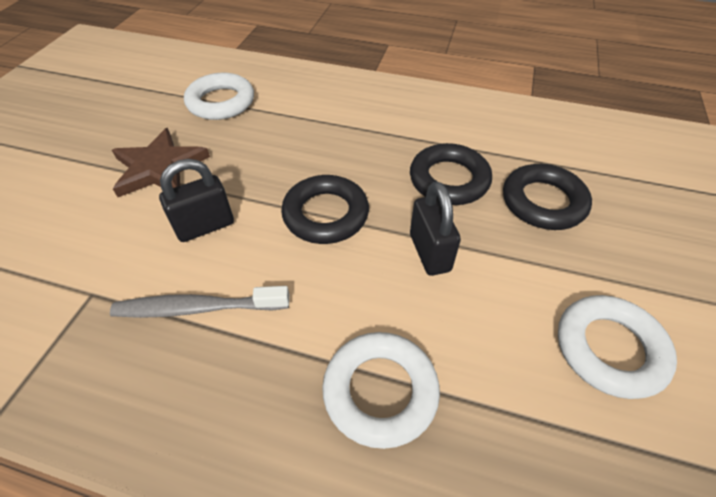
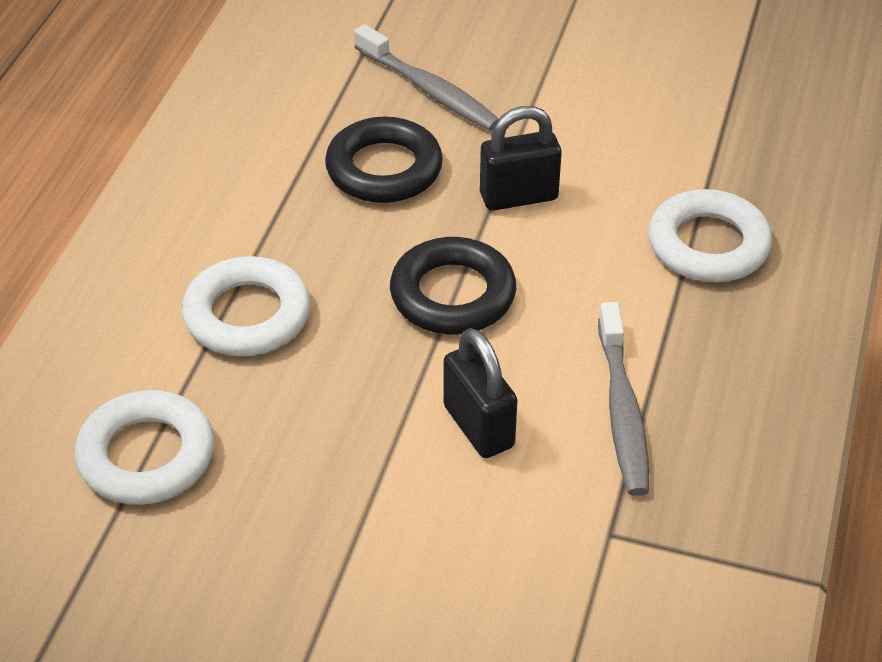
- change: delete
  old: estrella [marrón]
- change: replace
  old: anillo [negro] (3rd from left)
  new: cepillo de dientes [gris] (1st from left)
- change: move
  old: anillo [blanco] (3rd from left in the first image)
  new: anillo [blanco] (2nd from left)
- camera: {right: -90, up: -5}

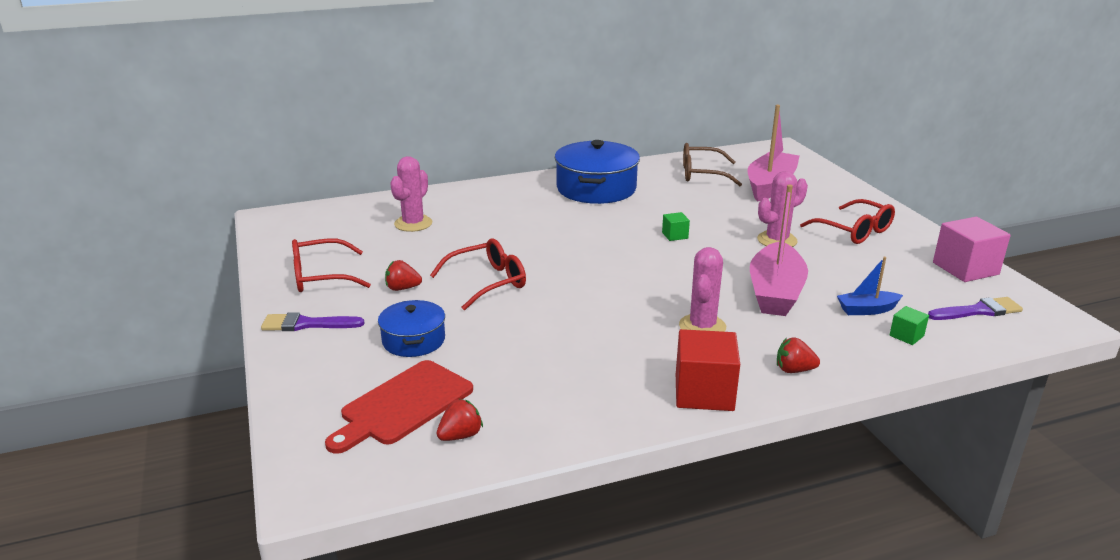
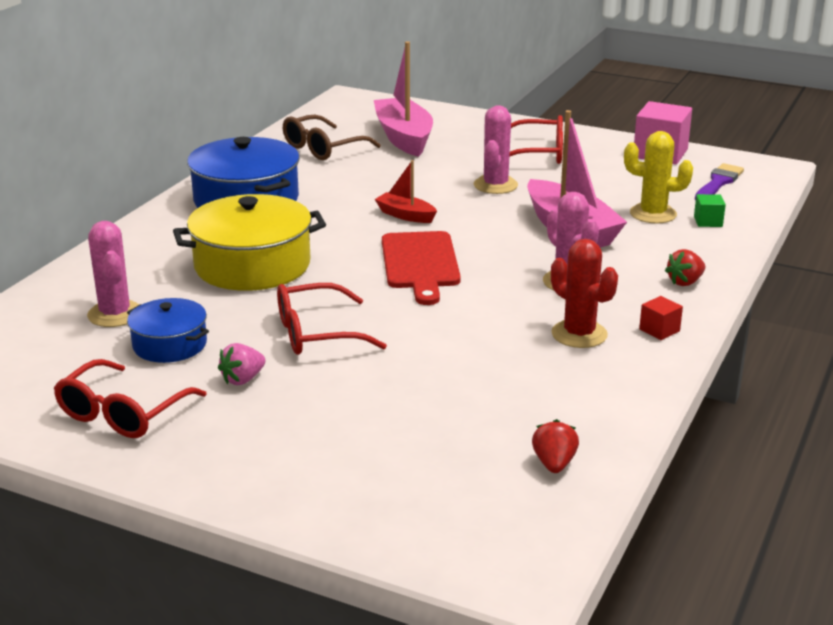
- change: replace
  old: cubo [verde] (1st from left)
  new: barco [rojo]
- change: rotate
  old: gafas [rojo] (2nd from left)
  degrees: -120
- change: replace
  old: barco [azul]
  new: cactus [amarillo]
- change: recolor
  old: fresa [rojo] (1st from left)
  new: fresa [rosa]
- change: move
  old: olla [azul] (1st from left)
- change: delete
  old: pincel [morado] (1st from left)
- change: resize
  old: cubo [rojo]
  factor: 0.49
- change: move
  old: tabla de cortar [rojo]
- change: insert
  new: olla [amarillo]
- change: insert
  new: cactus [rojo]
- camera: {right: -45, up: 0}

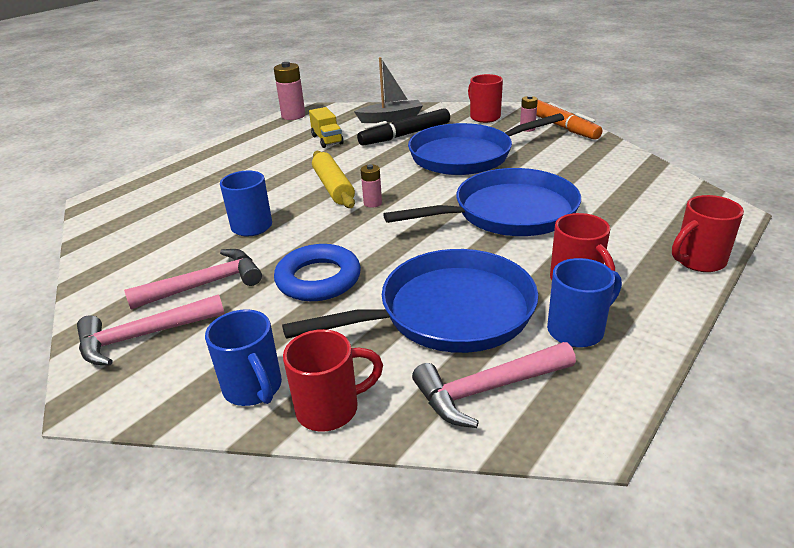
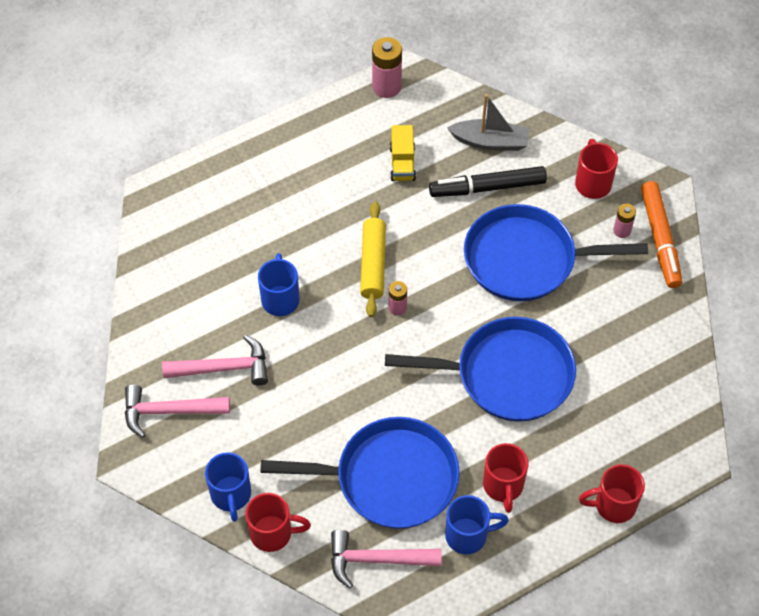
- change: delete
  old: anillo [azul]
- camera: {right: 20, up: 25}

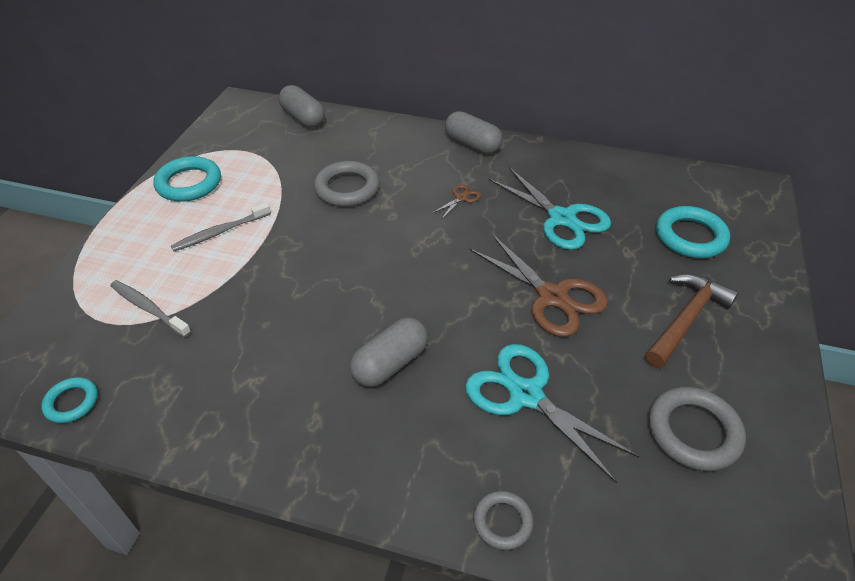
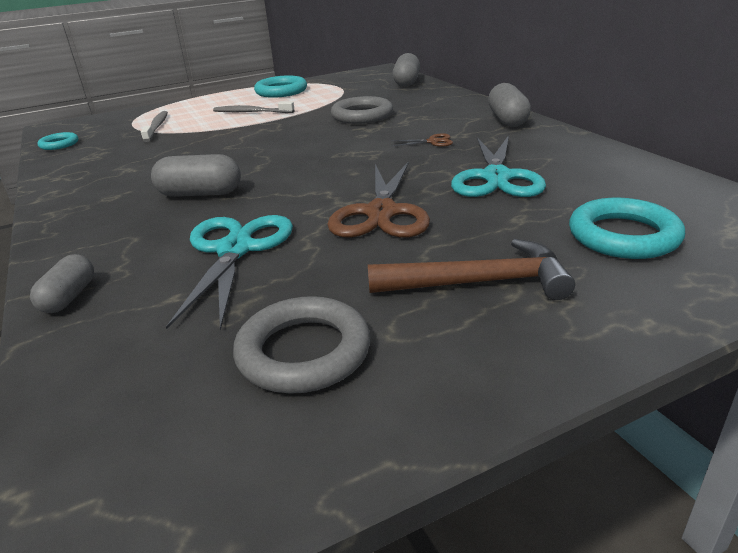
- change: replace
  old: anillo [gris] (2nd from left)
  new: cápsula [gris] (1st from left)
- camera: {right: 50, up: -15}

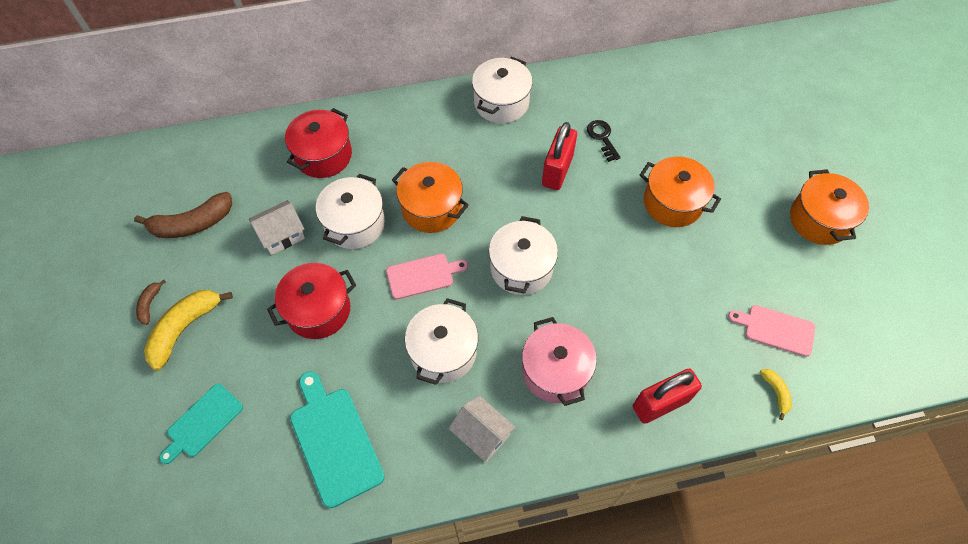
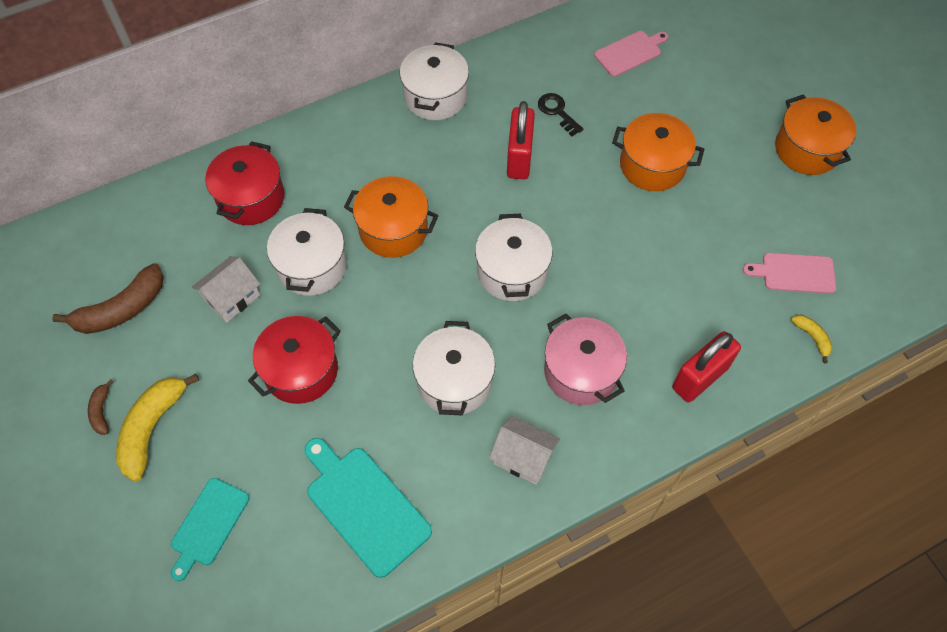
- change: move
  old: tabla de cortar [rosa] (1st from left)
- camera: {right: -15, up: 0}

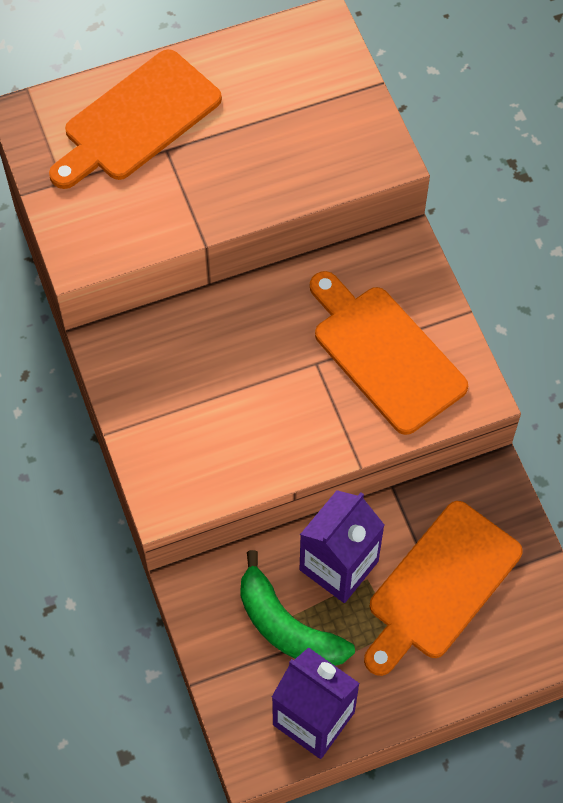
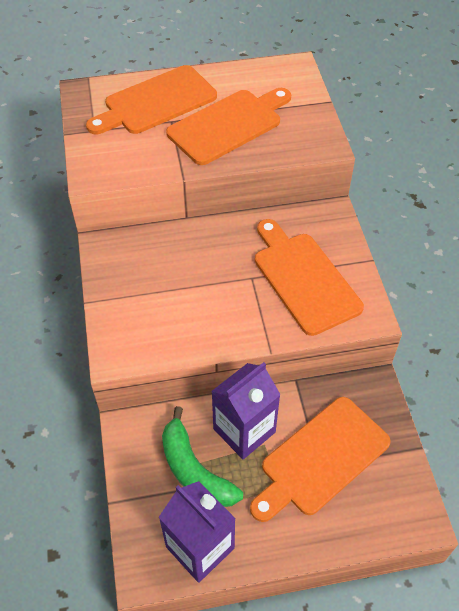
- change: insert
  new: tabla de cortar [naranja] (2nd from left)
- camera: {right: 10, up: -10}

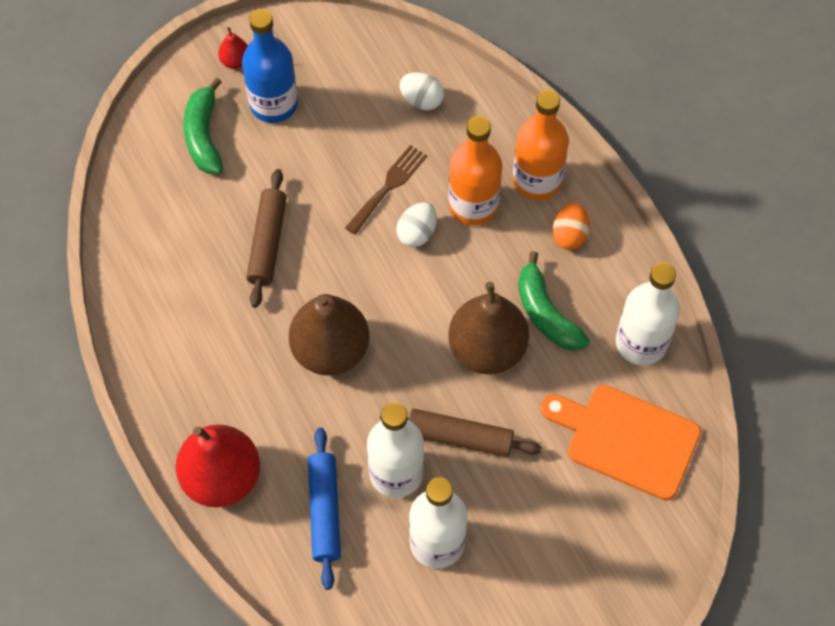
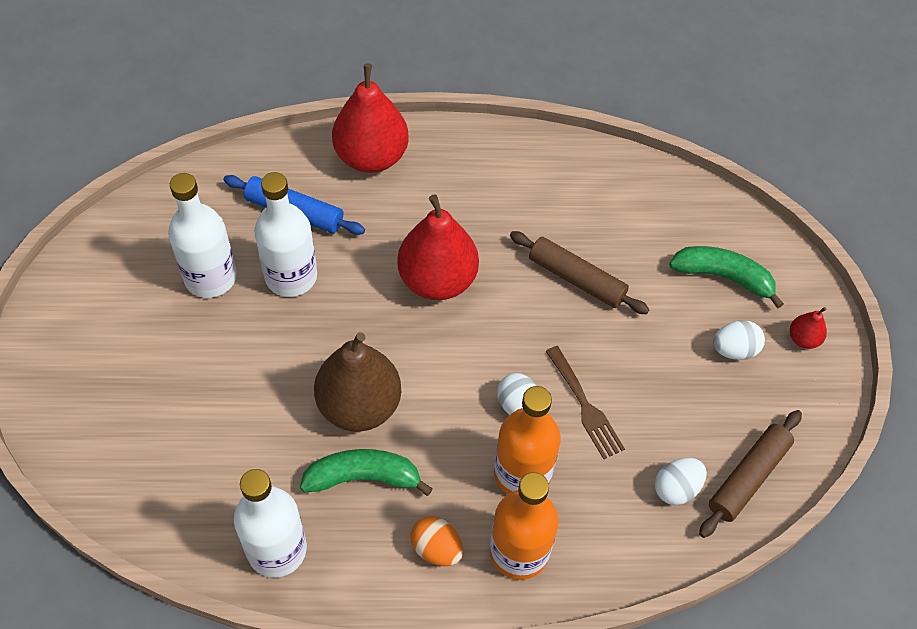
- change: replace
  old: botella [azul]
  new: huevo [blanco] (3rd from left)
- change: recolor
  old: pera [marrón] (1st from left)
  new: pera [rojo] (2nd from left)
- change: delete
  old: tabla de cortar [naranja]
- change: move
  old: rodillo [marrón] (2nd from left)
- camera: {right: 115, up: -5}

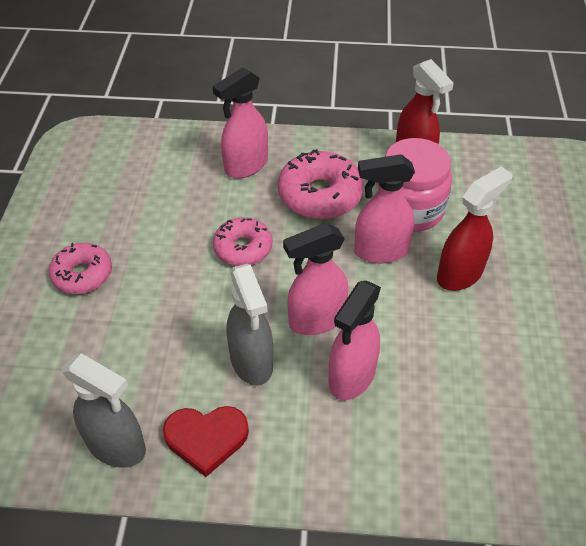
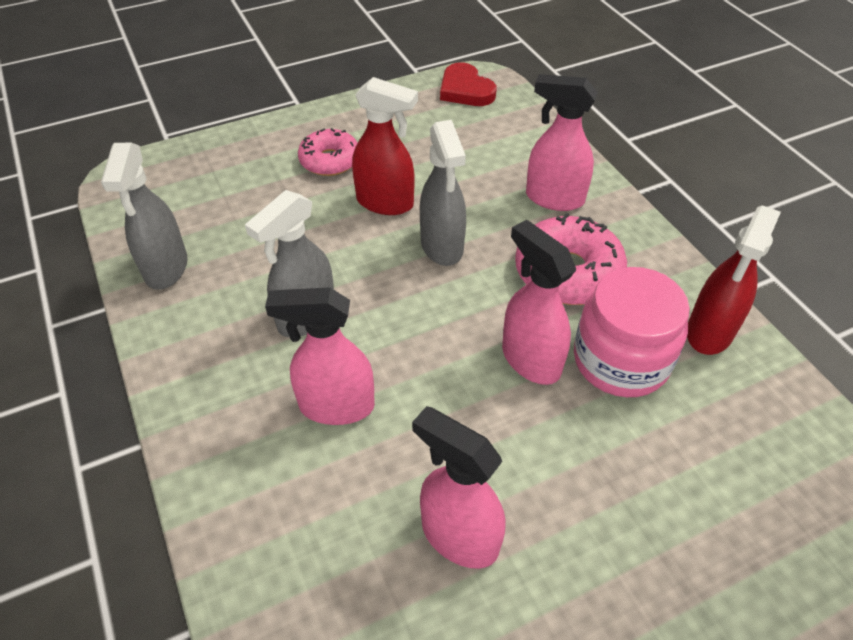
- change: move
  old: pulverizador [rojo] (2nd from left in the first image)
  new: pulverizador [rojo] (1st from left)
- change: replace
  old: rosquilla [rosa] (2nd from left)
  new: pulverizador [gris] (3rd from left)
- change: move
  old: pulverizador [rosa] (2nd from left)
- change: move
  old: corazón [rojo]
- camera: {right: 60, up: 0}

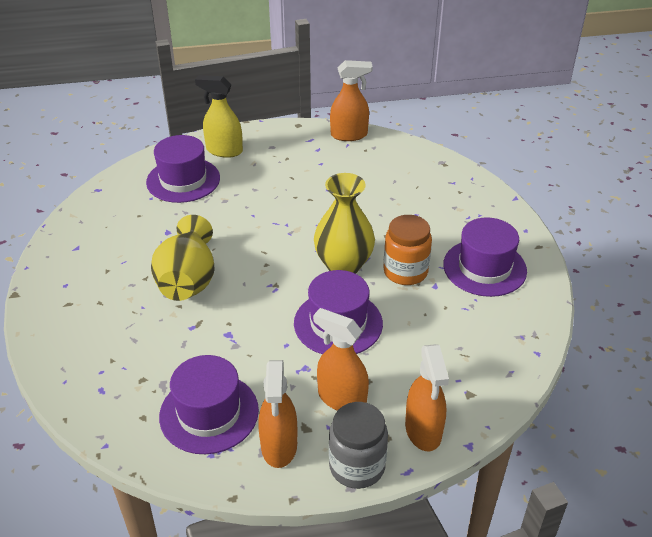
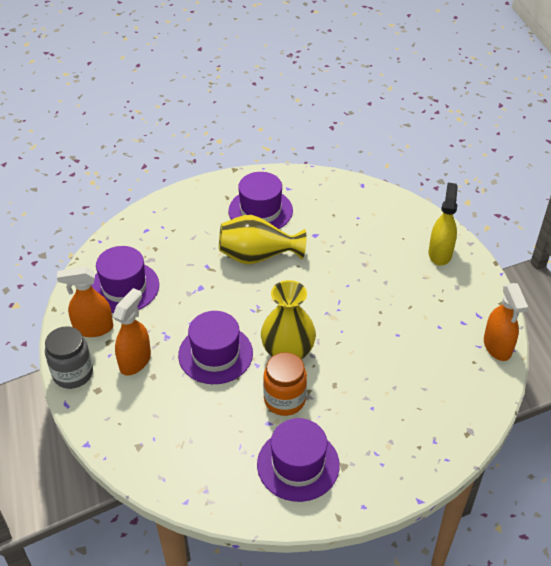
- change: move
  old: sombrero [morado] (1st from left in the first image)
  new: sombrero [morado] (3rd from left)
- change: delete
  old: pulverizador [naranja] (4th from left)
- camera: {right: 85, up: 5}

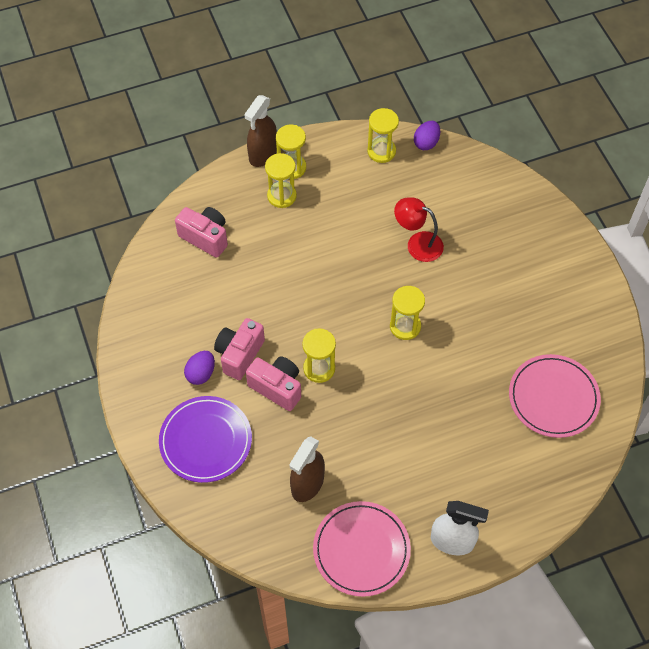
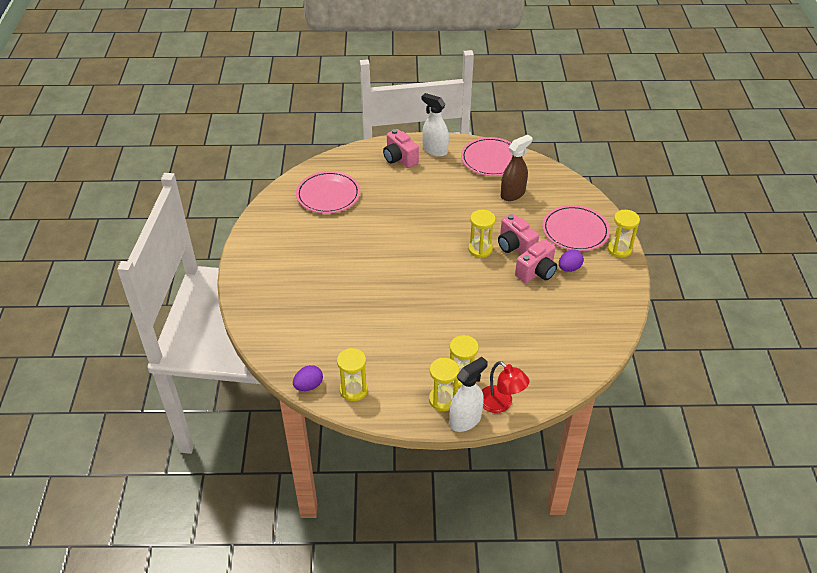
- change: recolor
  old: pulverizador [marrón] (1st from left)
  new: pulverizador [blanco] (2nd from left)
- change: move
  old: lámpara [rojo]
- change: move
  old: cámara [rosa] (1st from left)
- change: move
  old: reloj de arena [amarillo] (5th from left)
- change: recolor
  old: plato [morado]
  new: plato [rosa] (3rd from left)
- camera: {right: -160, up: -15}

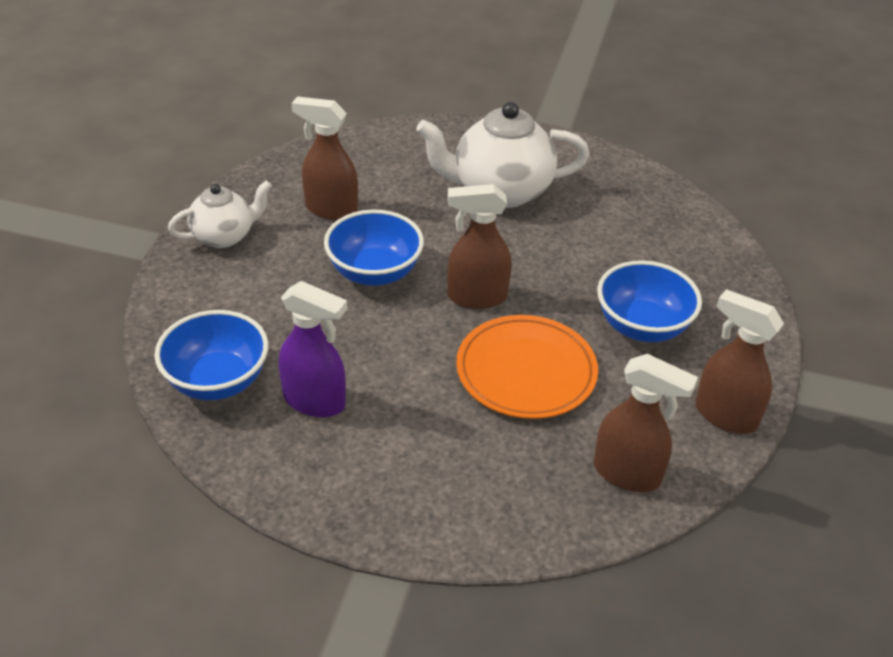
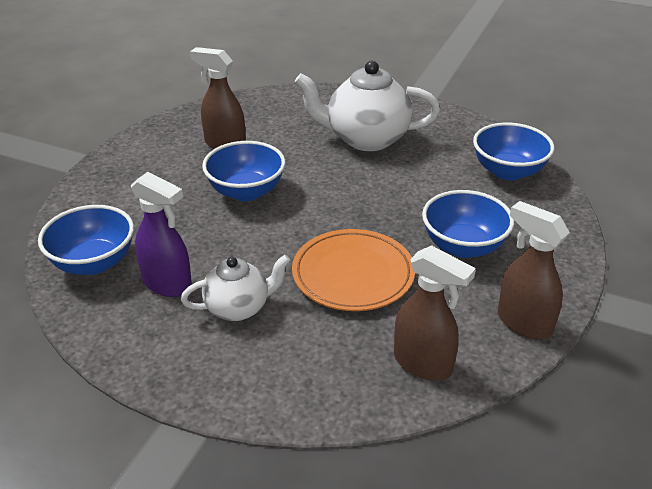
- change: move
  old: tetera [blanco] (1st from left)
- change: delete
  old: pulverizador [marrón] (2nd from left)
- change: insert
  new: cuenco [azul] (4th from left)
- camera: {right: 10, up: -5}

